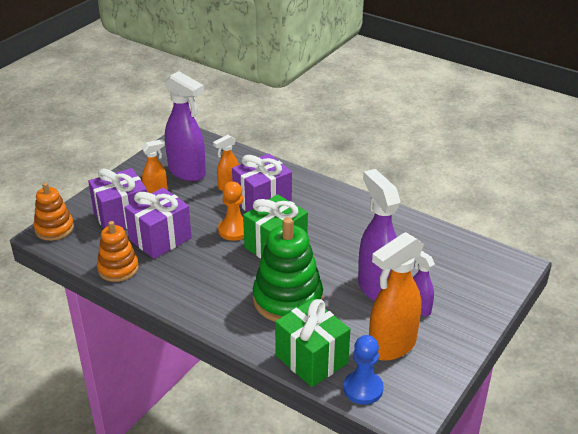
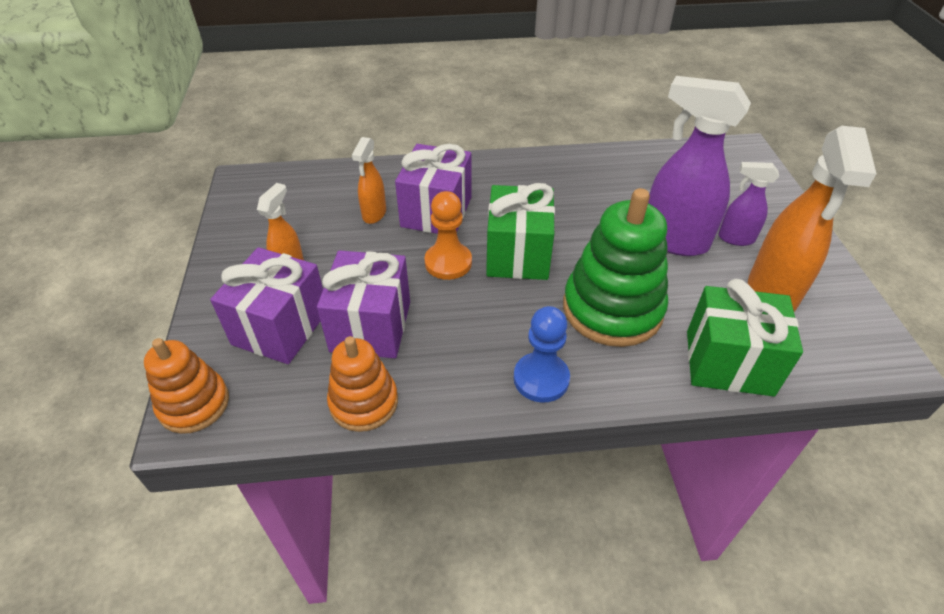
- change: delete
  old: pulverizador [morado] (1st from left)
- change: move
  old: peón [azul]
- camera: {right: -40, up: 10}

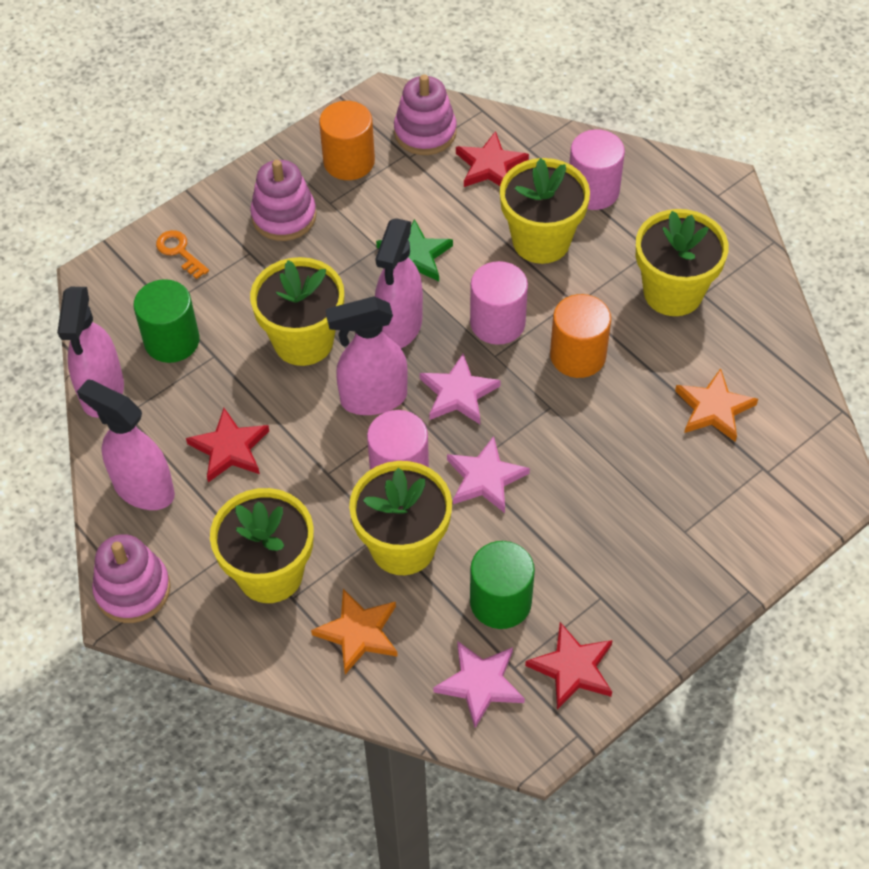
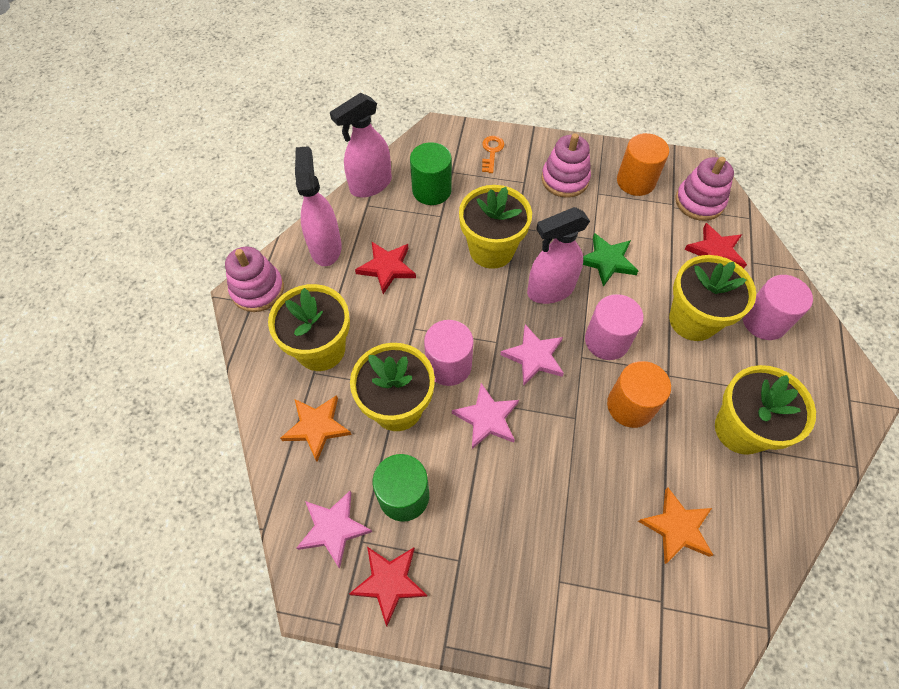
- change: delete
  old: pulverizador [rosa] (3rd from left)
- camera: {right: 50, up: 5}

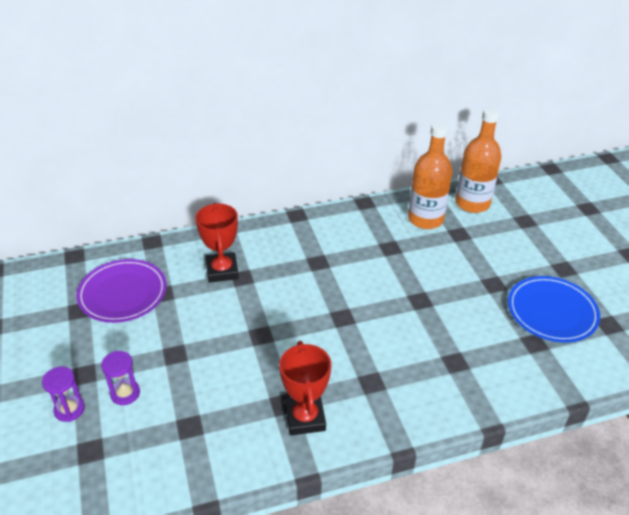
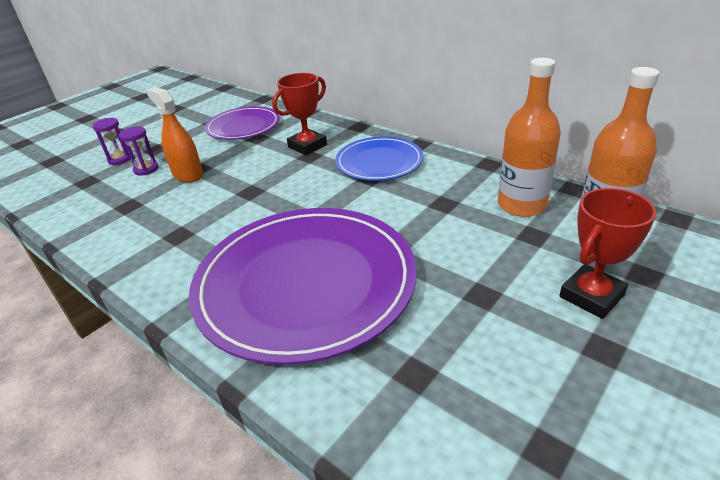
- change: move
  old: plato [azul]
- change: move
  old: trofeo [rojo] (2nd from left)
- change: insert
  new: pulverizador [naranja]
- change: insert
  new: plato [morado] (2nd from left)
- camera: {right: 60, up: -5}

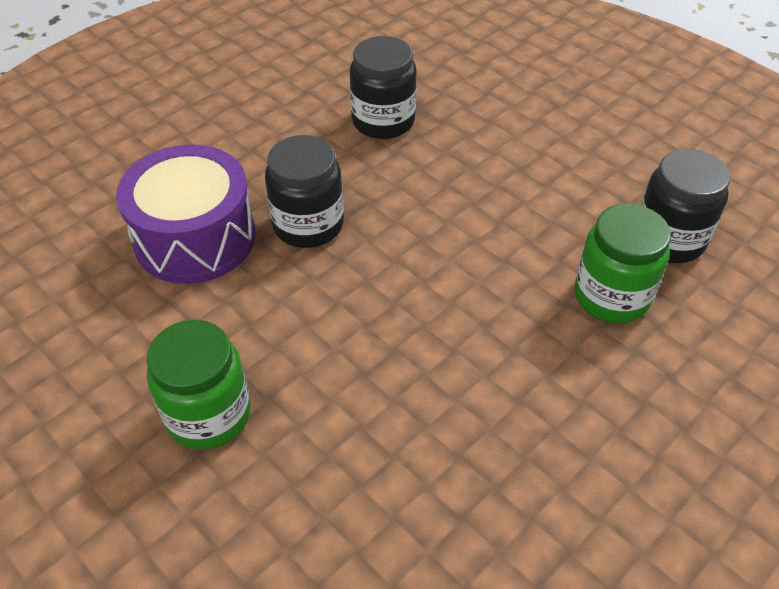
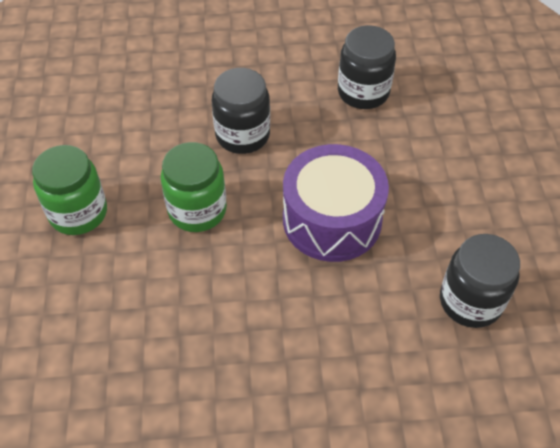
- change: move
  old: tambor [morado]
- change: move
  old: tarro [verde] (2nd from left)
- camera: {right: 40, up: 5}

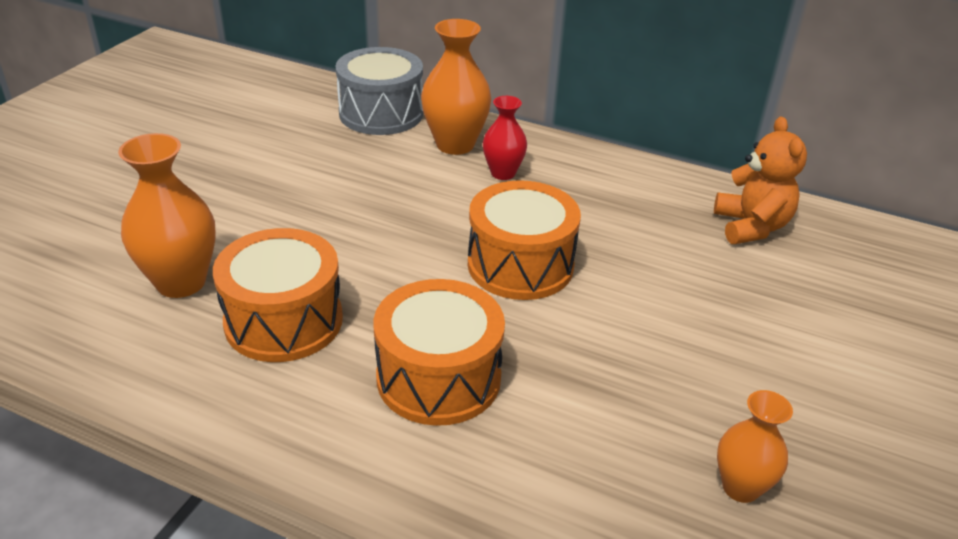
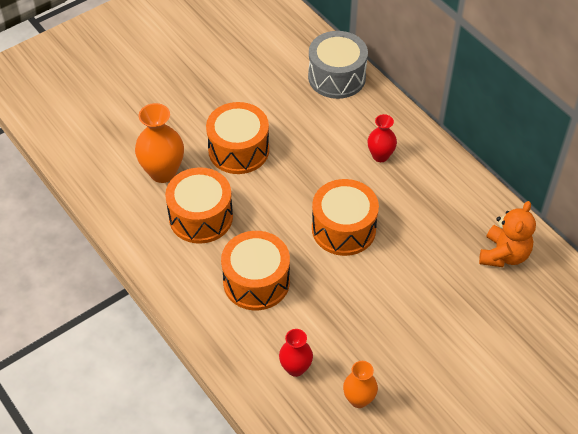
- change: delete
  old: florero [naranja] (2nd from left)
- change: insert
  new: tambor [naranja] (2nd from left)
- change: insert
  new: florero [rojo] (1st from left)
- camera: {right: 30, up: 15}

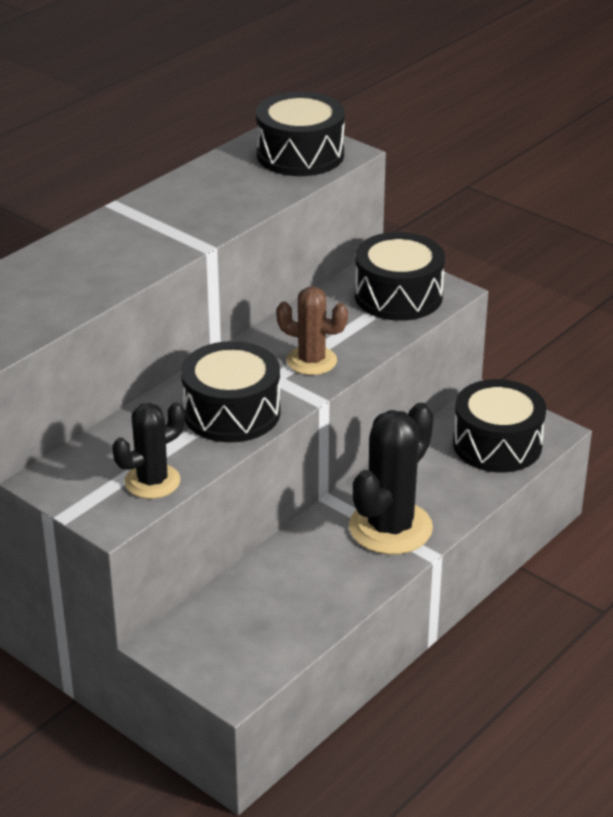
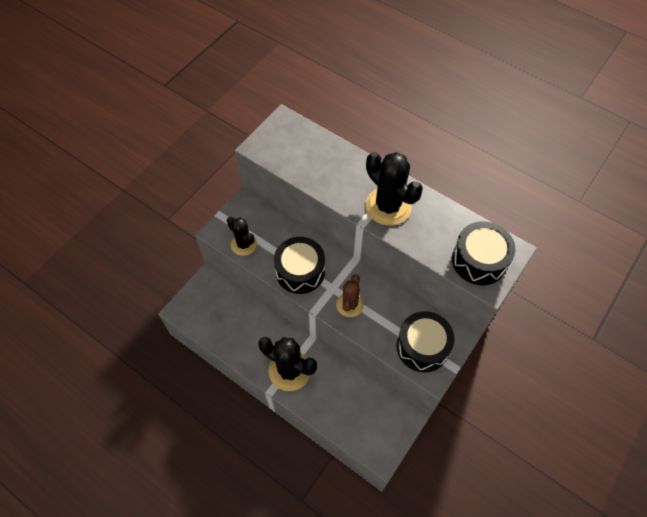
- change: delete
  old: tambor [negro] (4th from left)
- change: insert
  new: cactus [negro] (3rd from left)
- camera: {right: 85, up: 25}

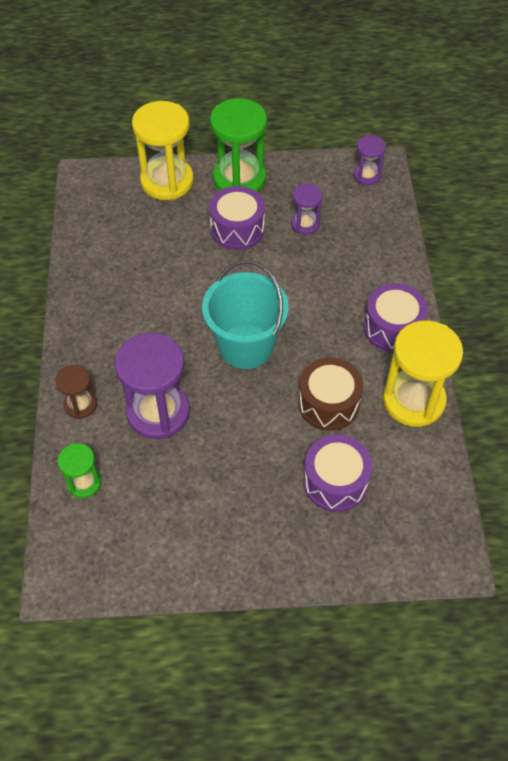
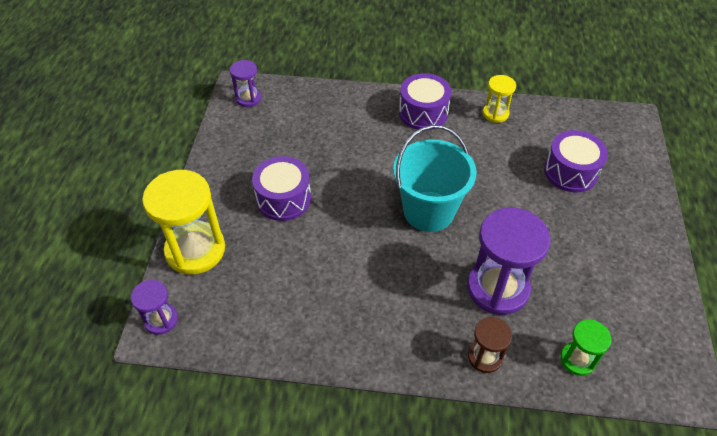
- change: delete
  old: reloj de arena [verde] (2nd from left)
- change: move
  old: reloj de arena [morado] (2nd from left in the first image)
  new: reloj de arena [morado] (1st from left)
- change: resize
  old: reloj de arena [amarillo] (2nd from left)
  factor: 0.52
- change: delete
  old: tambor [marrón]
- camera: {right: -80, up: -5}

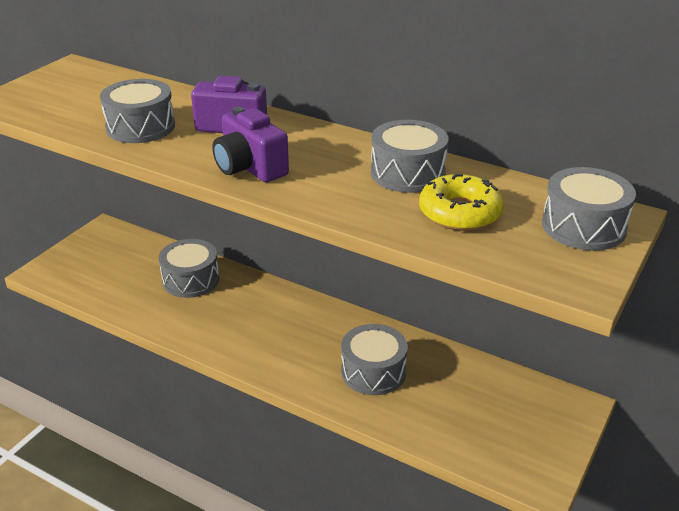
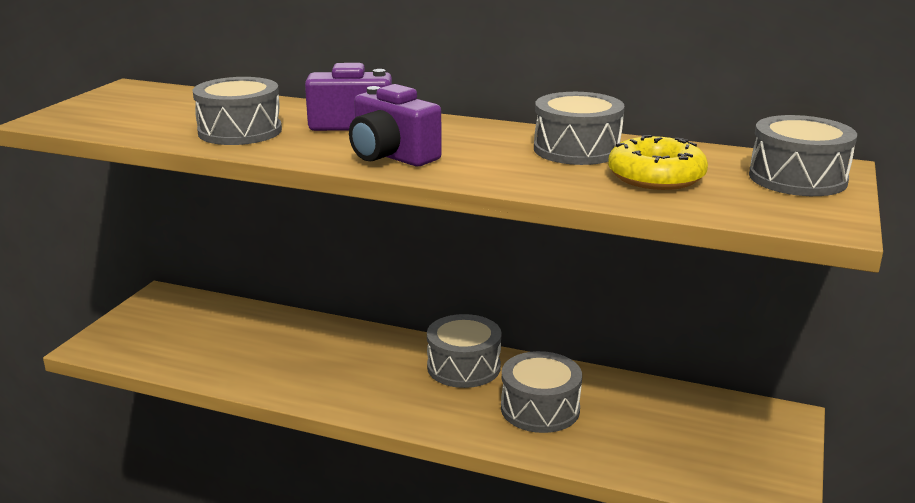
- change: move
  old: tambor [gris] (2nd from left)
- camera: {right: -10, up: -10}

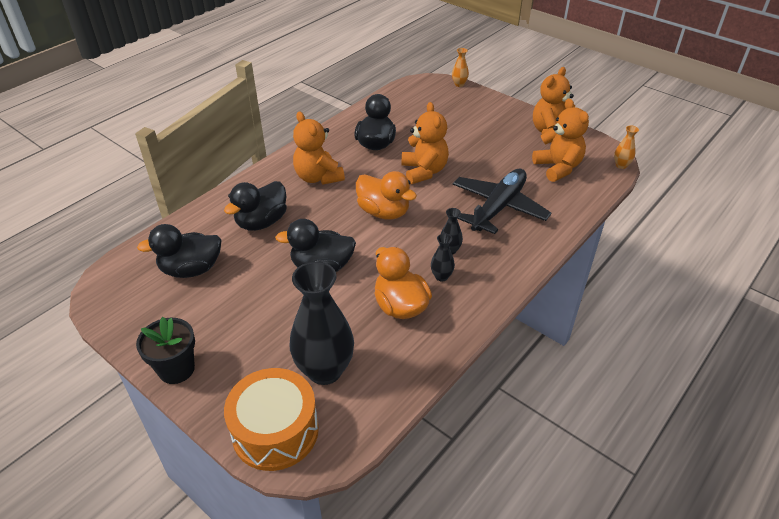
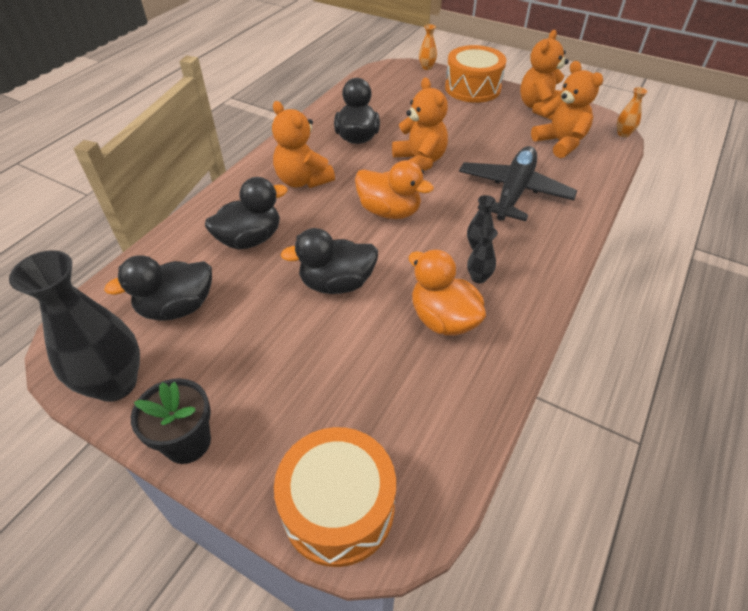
- change: rotate
  old: pato [negro] (2nd from left)
  degrees: -150
- change: move
  old: florero [negro] (1st from left)
- change: insert
  new: tambor [naranja] (2nd from left)
- camera: {right: -10, up: 5}

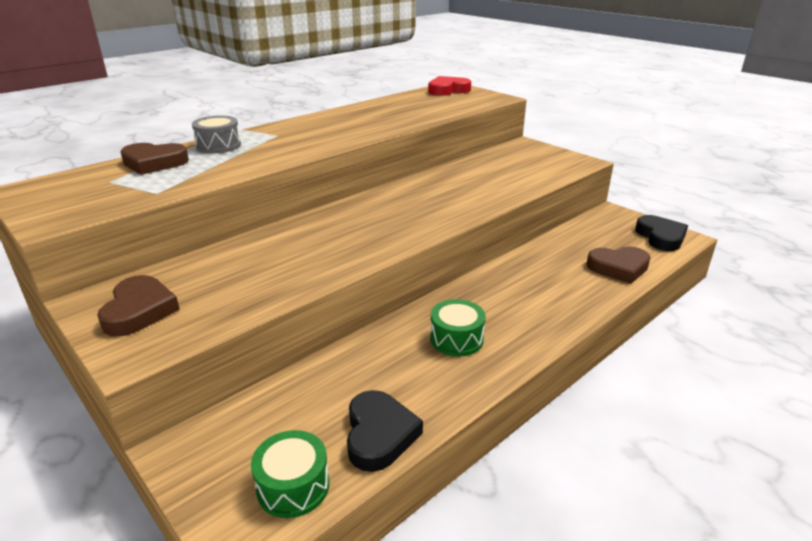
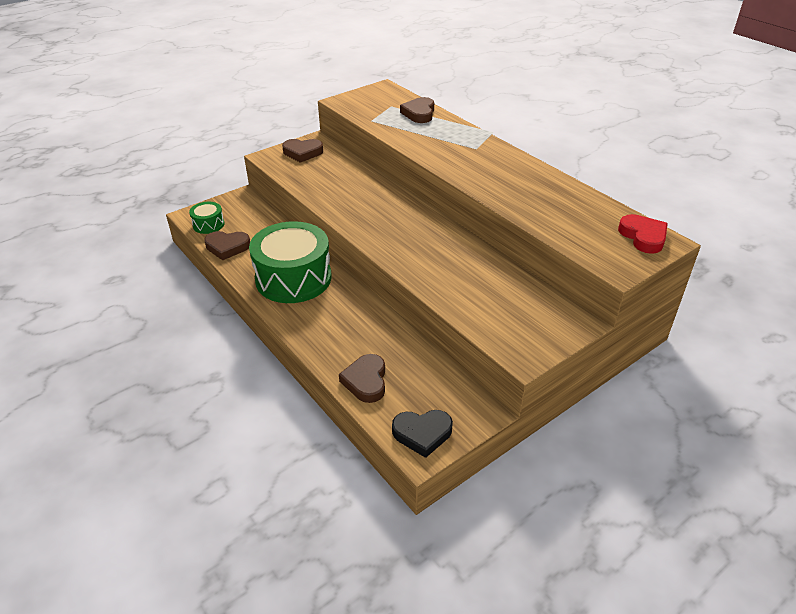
- change: delete
  old: tambor [gris]
- change: resize
  old: tambor [verde] (2nd from left)
  factor: 2.21
- change: recolor
  old: corazón [negro] (1st from left)
  new: corazón [marrón] (1st from left)
- camera: {right: 95, up: 10}

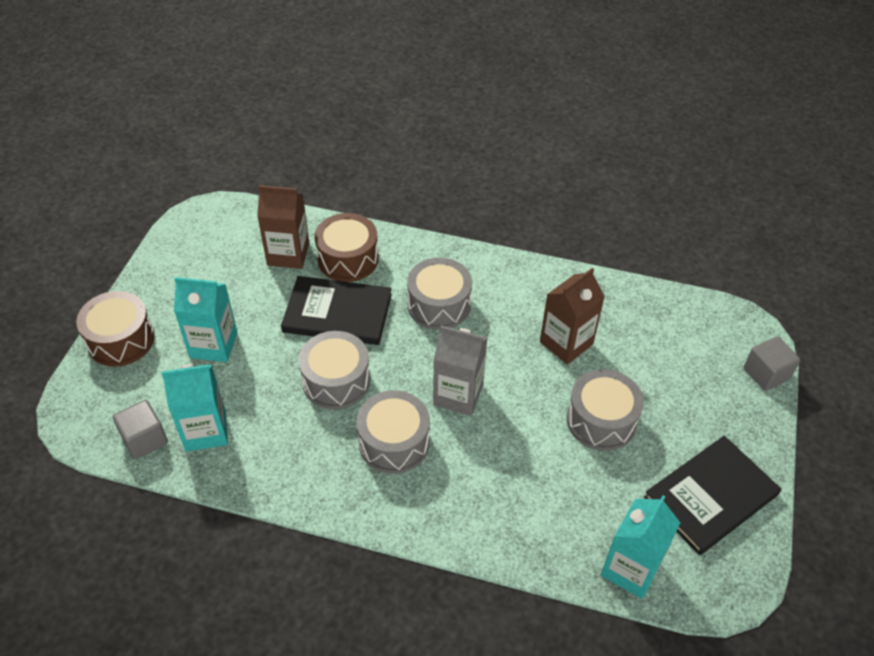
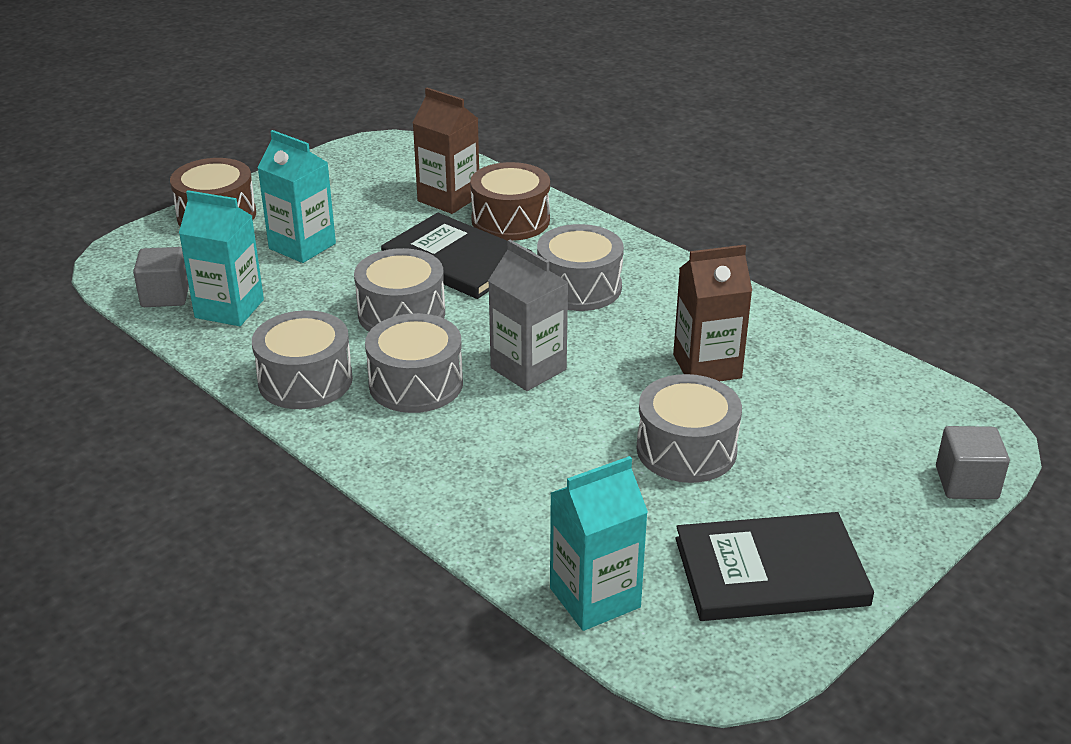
- change: insert
  new: tambor [gris] (1st from left)
- camera: {right: 30, up: -15}

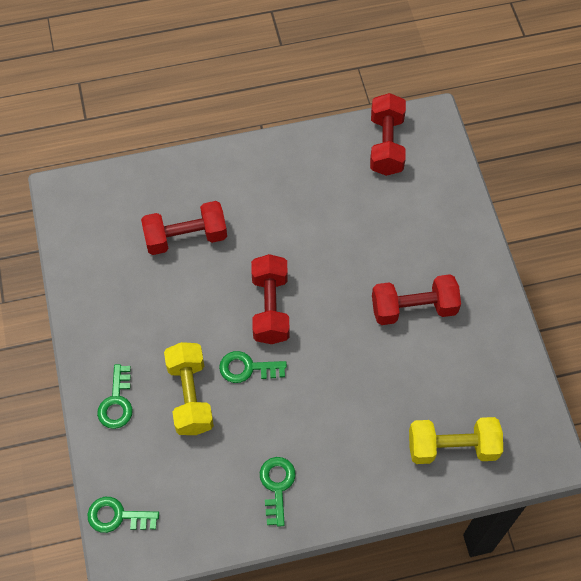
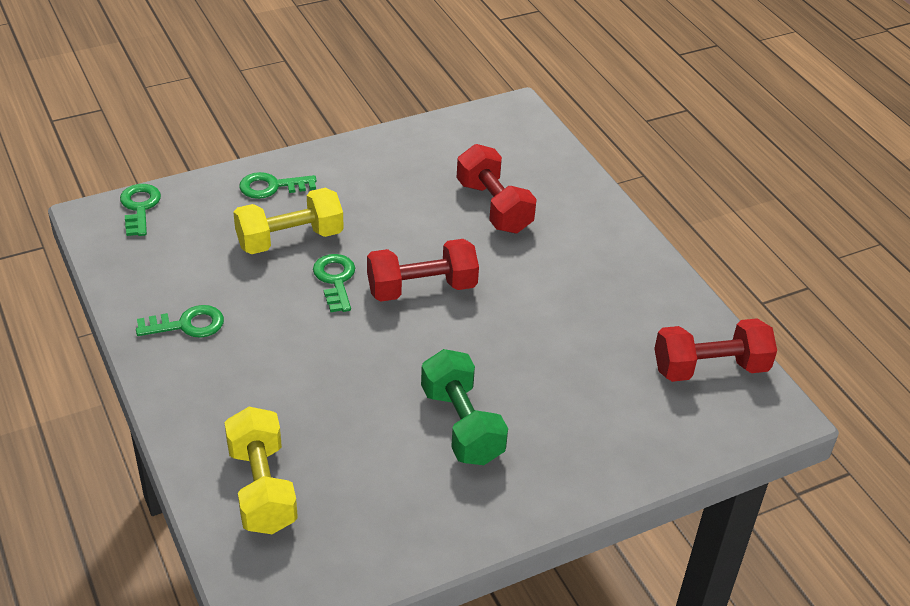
- change: recolor
  old: mancuerna [rojo] (4th from left)
  new: mancuerna [verde]
- camera: {right: 75, up: -20}

